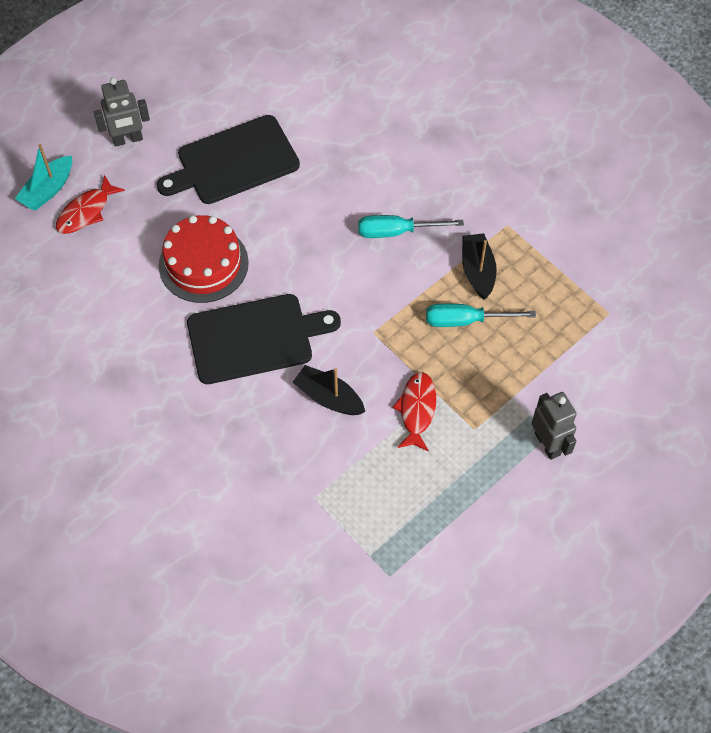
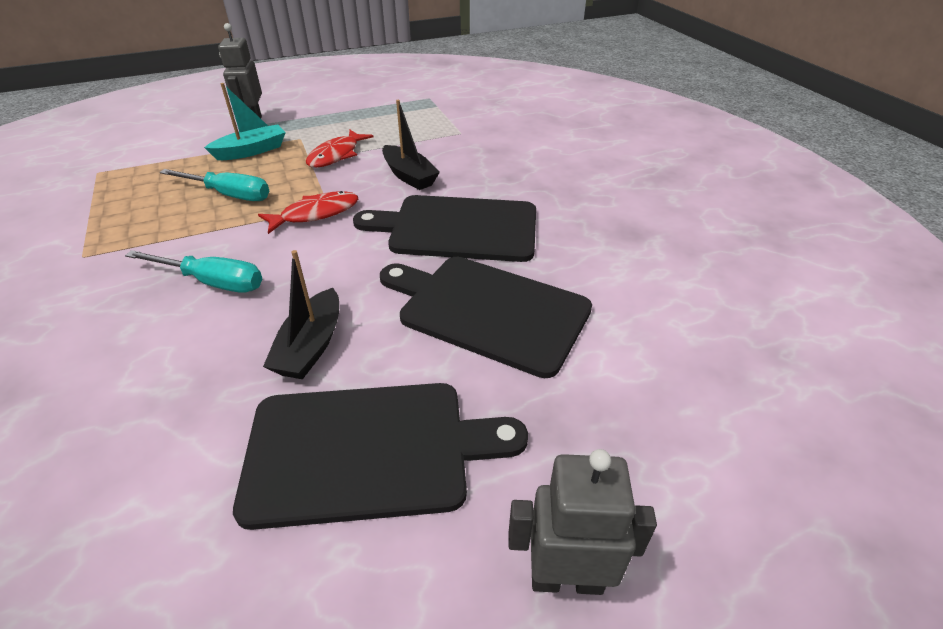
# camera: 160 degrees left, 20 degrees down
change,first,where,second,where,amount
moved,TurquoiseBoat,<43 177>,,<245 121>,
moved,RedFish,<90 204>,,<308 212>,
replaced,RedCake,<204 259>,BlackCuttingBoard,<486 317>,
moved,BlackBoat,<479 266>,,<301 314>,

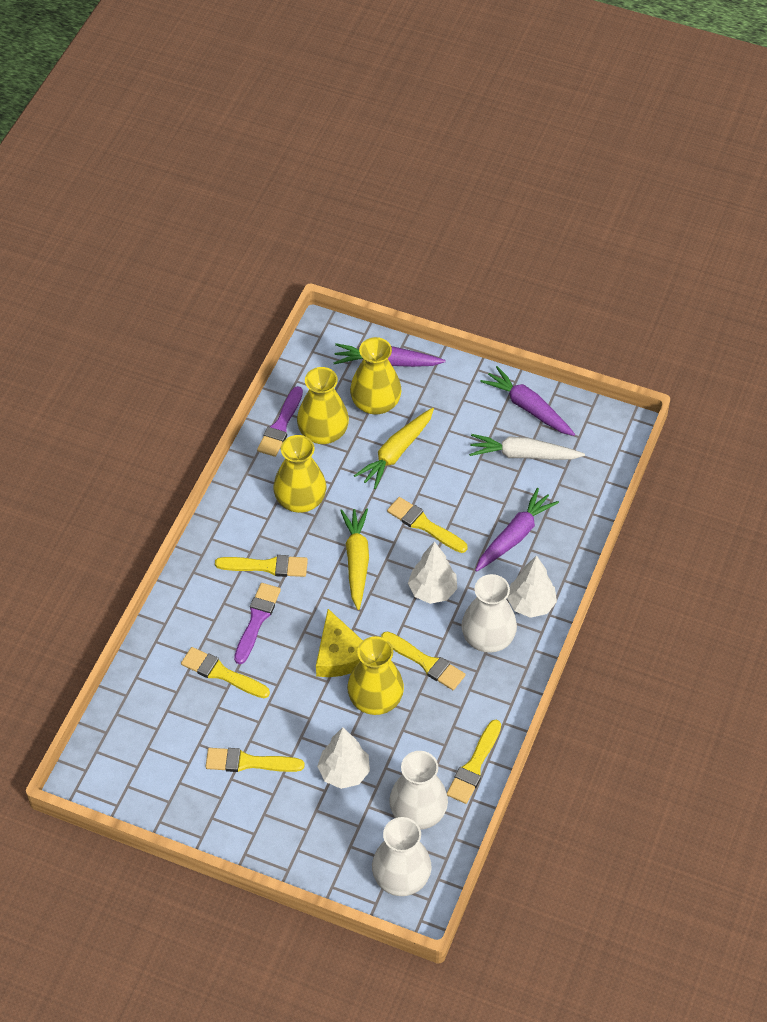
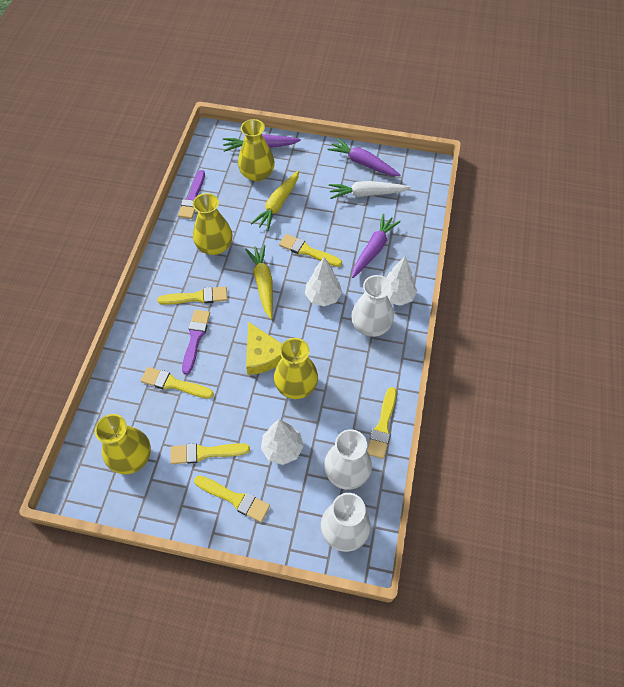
# camera: 10 degrees left, 5 degrees up
change,first,where,second,where,amount
moved,YellowVase,<323 405>,,<123 444>,
moved,YellowBrush,<423 660>,,<232 499>,

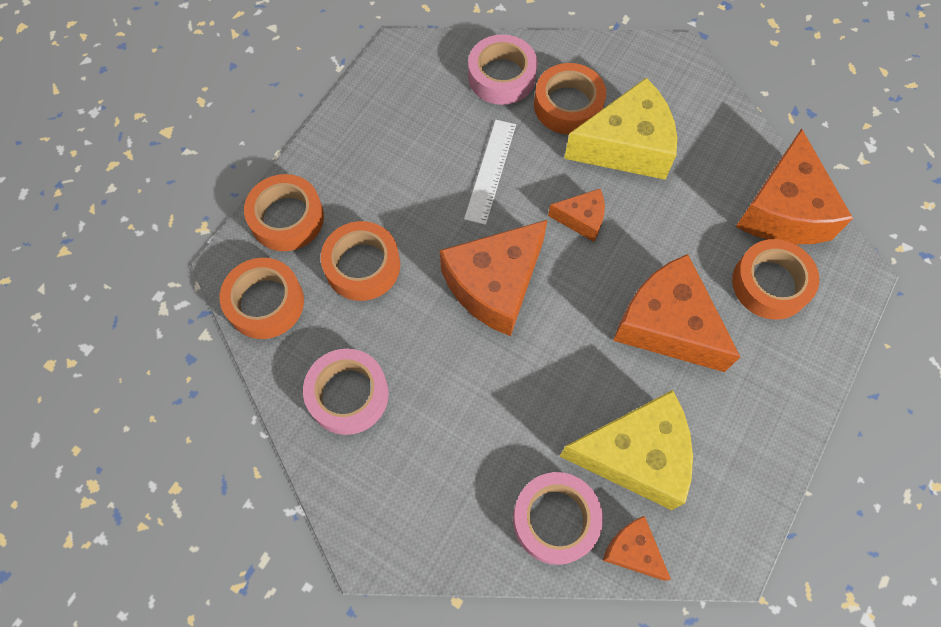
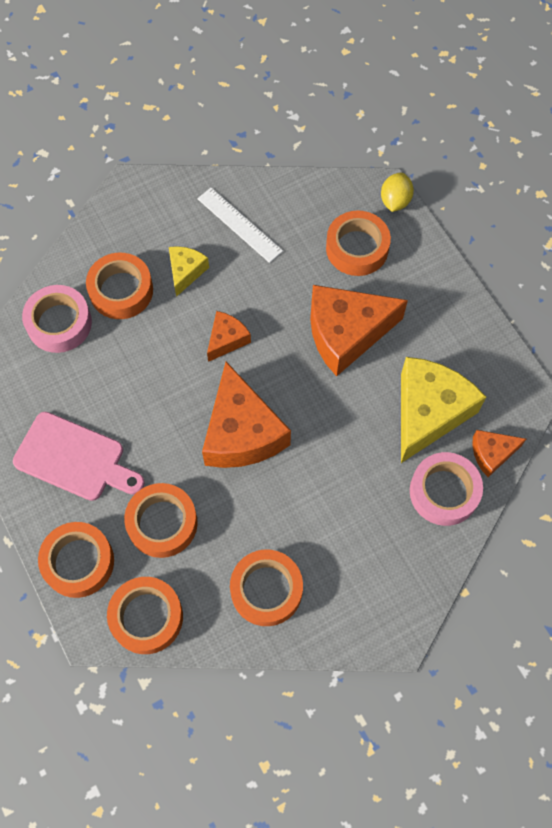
# camera: 60 degrees left, 0 degrees up
change,first,where,second,where,amount
recoloured,PinkTape,<346 392>,OrangeTape,<266 587>,
moved,WhiteRuler,<490 172>,,<240 225>,
resized,YellowCheese,<620 129>,,<189 271>,x0.50
removed,OrangeCheese,<794 186>,,,
added,,,PinkCuttingBoard,<79 456>,
added,,,YellowLemon,<397 192>,

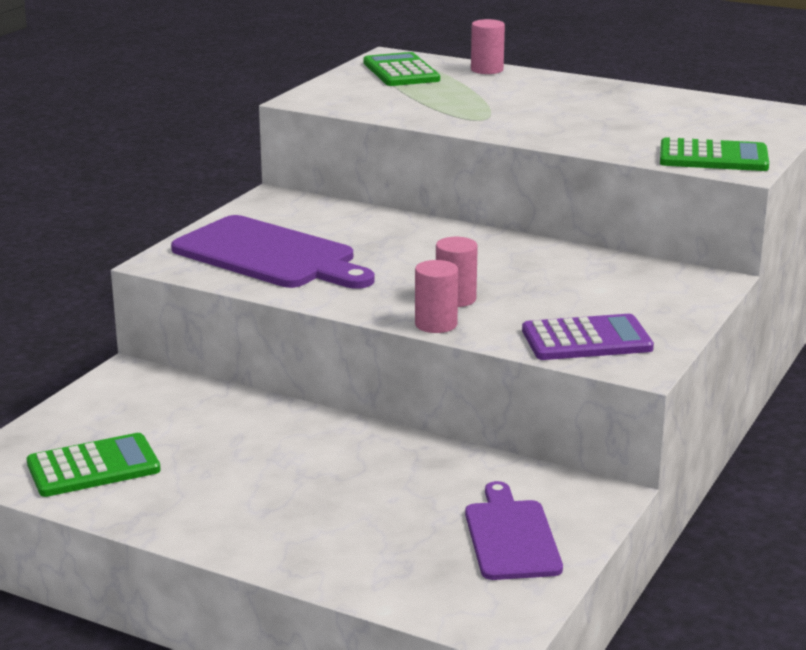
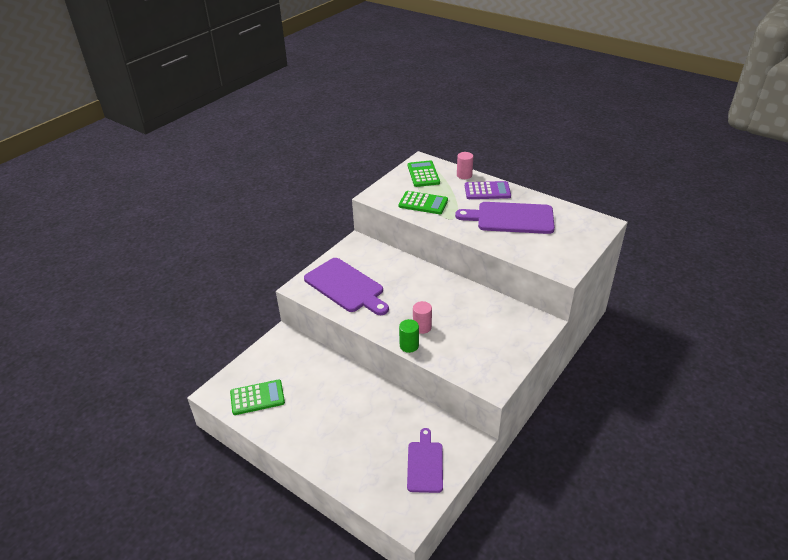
# camera: 10 degrees right, 15 degrees up
change,first,where,second,where,amount
recoloured,PinkCylinder,<436 296>,GreenCylinder,<409 336>,
moved,PurpleCalculator,<588 337>,,<488 190>,
moved,GreenCalculator,<714 154>,,<423 202>,
added,,,PurpleCuttingBoard,<505 218>,

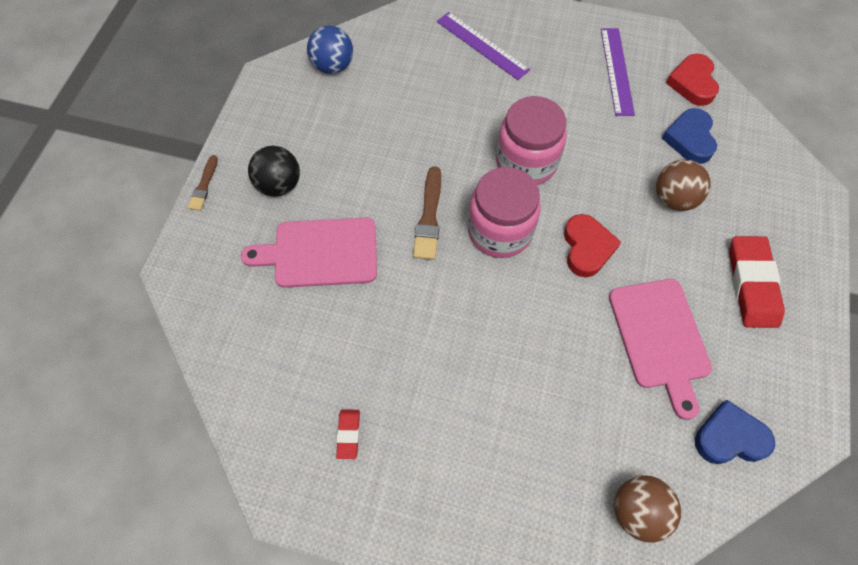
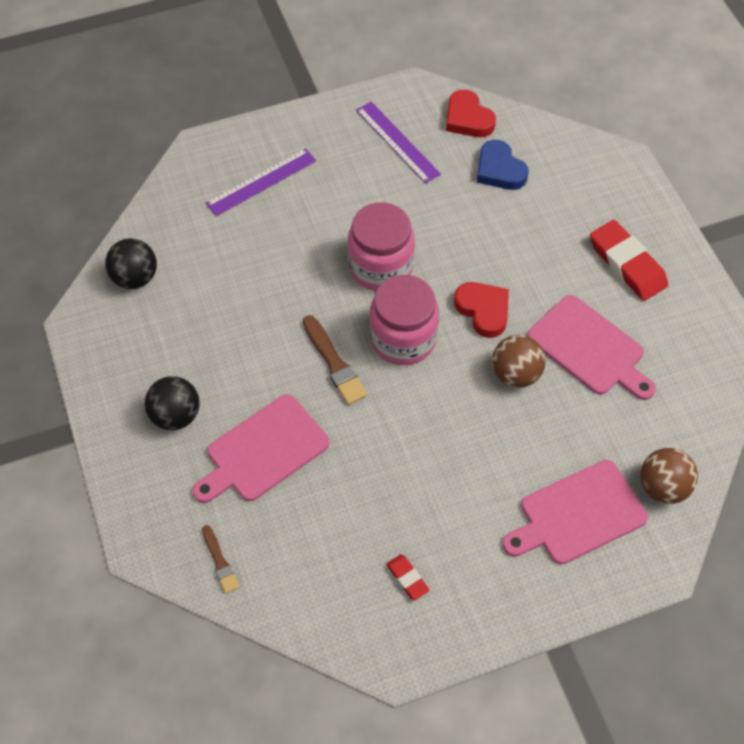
# camera: 35 degrees left, 5 degrees down
change,first,where,second,where,amount
moved,BrownBrush,<203 183>,,<221 559>,
recoloured,BlueBall,<330 49>,BlackBall,<131 263>,
turned,PurpleRuler,<483 46>,,<261 182>,45 degrees counterclockwise
moved,BrownBall,<683 185>,,<519 361>,
removed,BlueHeart,<735 432>,,,
added,,,PinkCuttingBoard,<575 512>,

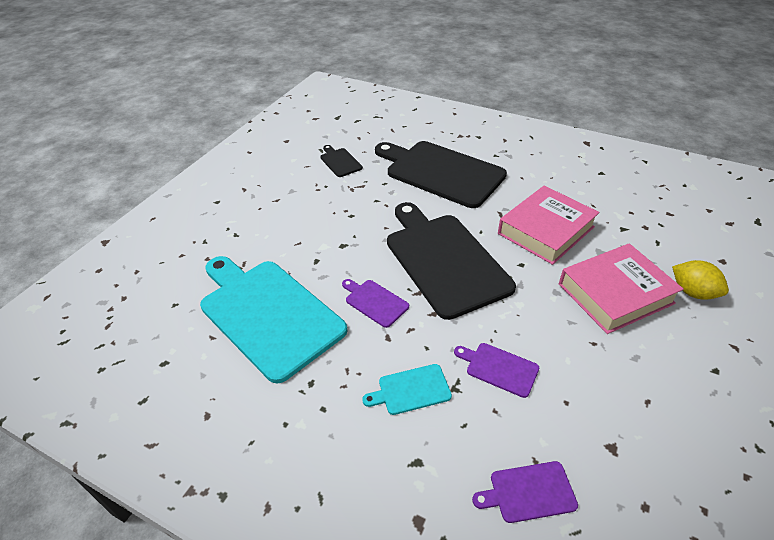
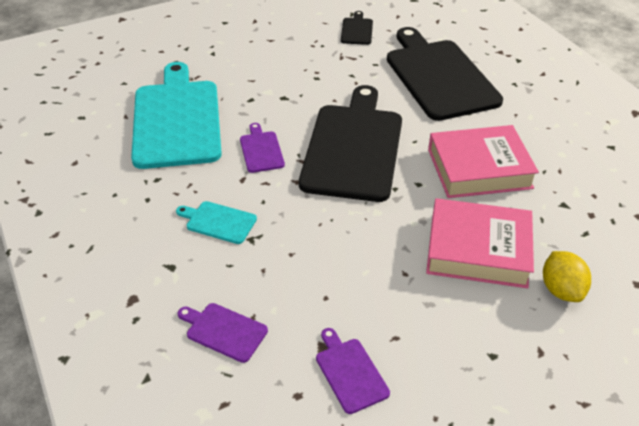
# camera: 35 degrees right, 0 degrees up
change,first,where,second,where,amount
moved,PurpleCuttingBoard,<496 370>,,<353 371>,

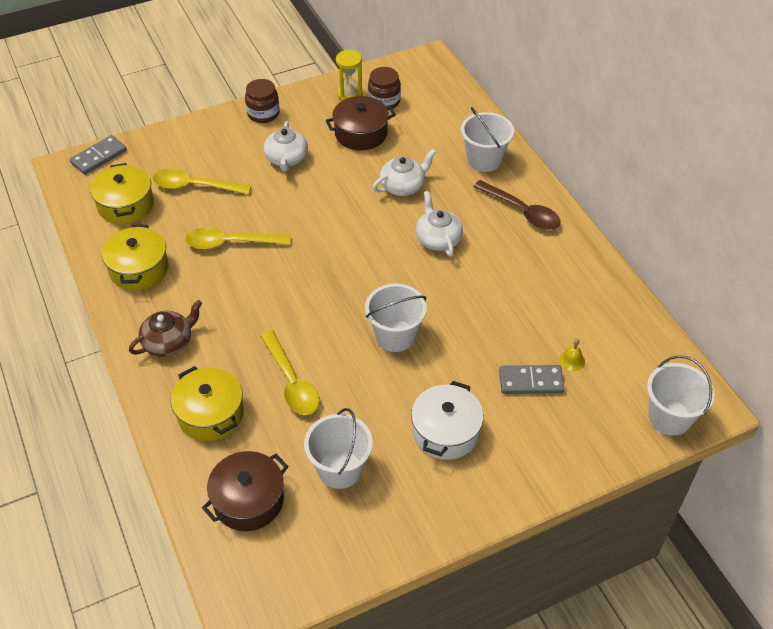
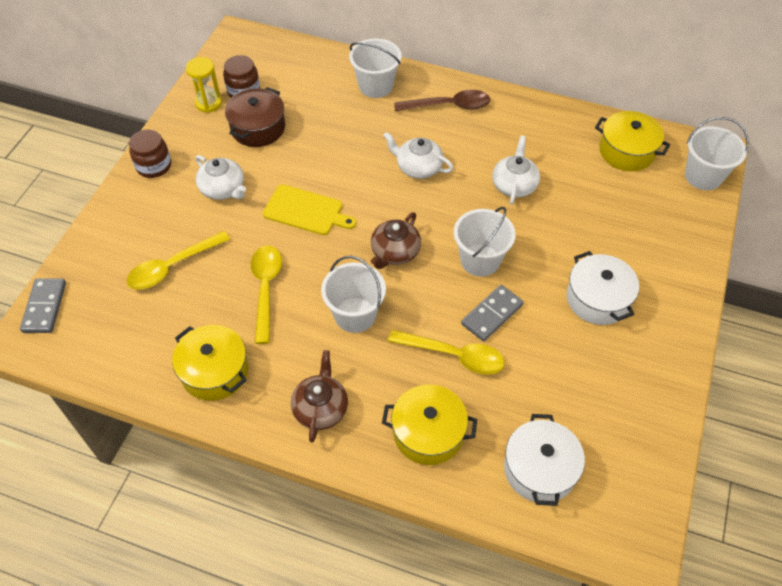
# camera: 45 degrees left, 5 degrees up
change,first,where,second,where,amount
moved,YellowPot,<122 193>,,<632 141>,
turned,YellowSpoon,<238 238>,,<266 294>,135 degrees clockwise
recoloured,BrownPot,<245 491>,WhitePot,<544 460>,
moved,WhiteBucket,<338 448>,,<353 294>,
moved,WhiteTeapot,<404 172>,,<516 170>,
moved,GreyDomino,<532 379>,,<492 313>,
removed,YellowBell,<572 355>,,,
added,,,YellowCuttingBoard,<309 209>,
added,,,BrownTeapot,<396 240>,

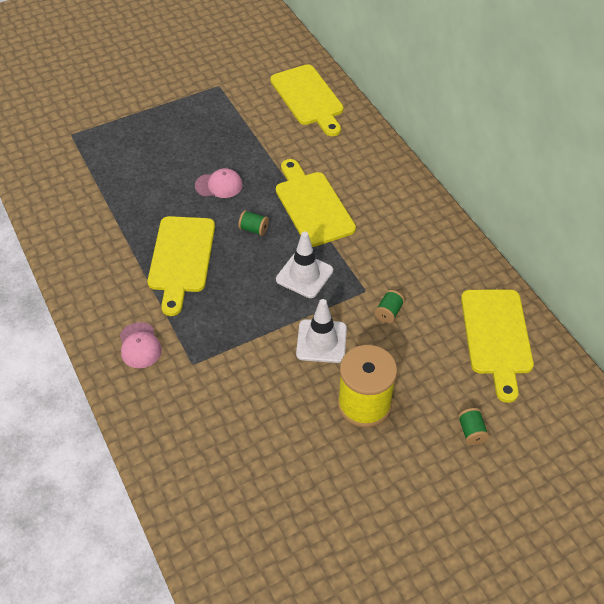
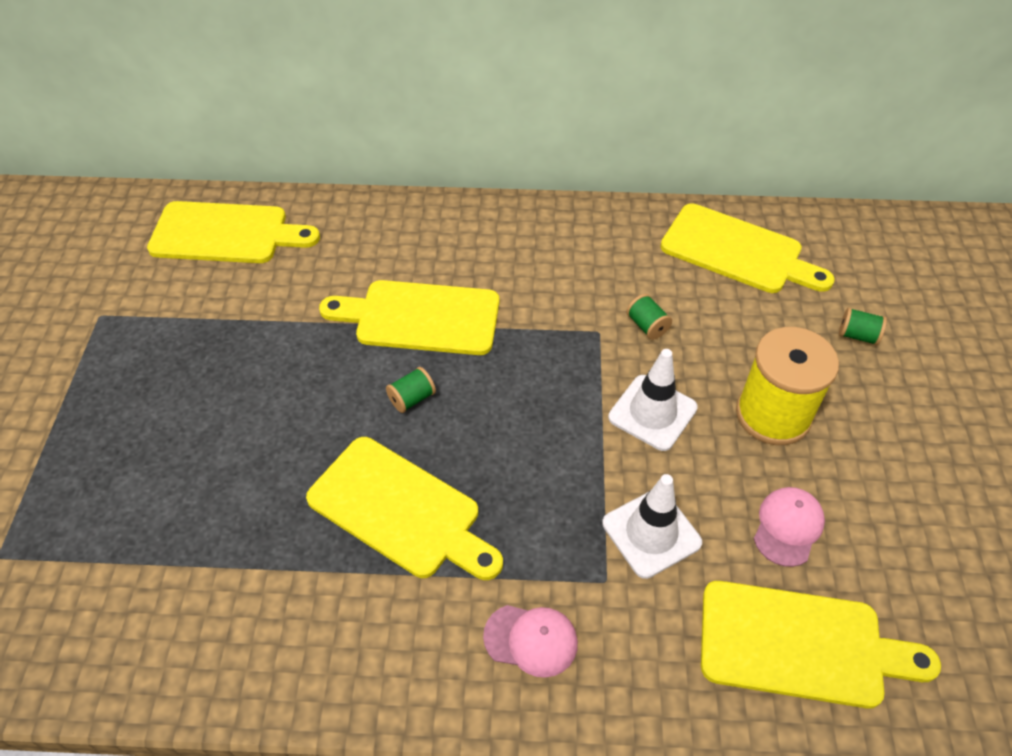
# camera: 60 degrees left, 0 degrees up
change,first,where,second,where,amount
moved,PinkCap,<219 183>,,<789 527>,
moved,WhiteTrafficCone,<304 264>,,<652 526>,
added,,,YellowCuttingBoard,<821 645>,

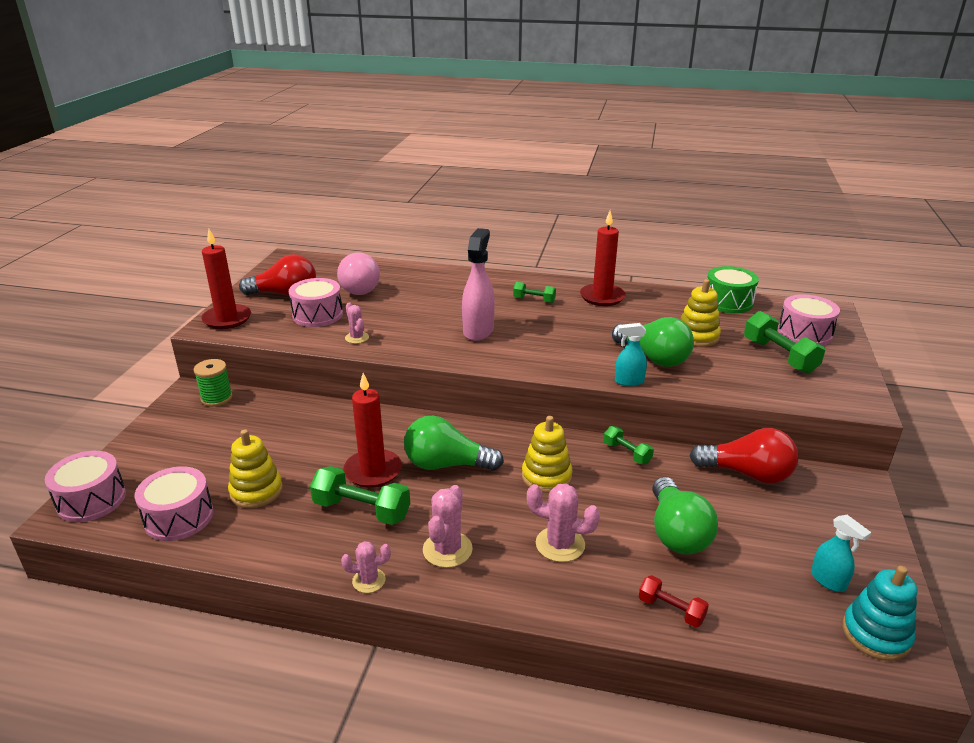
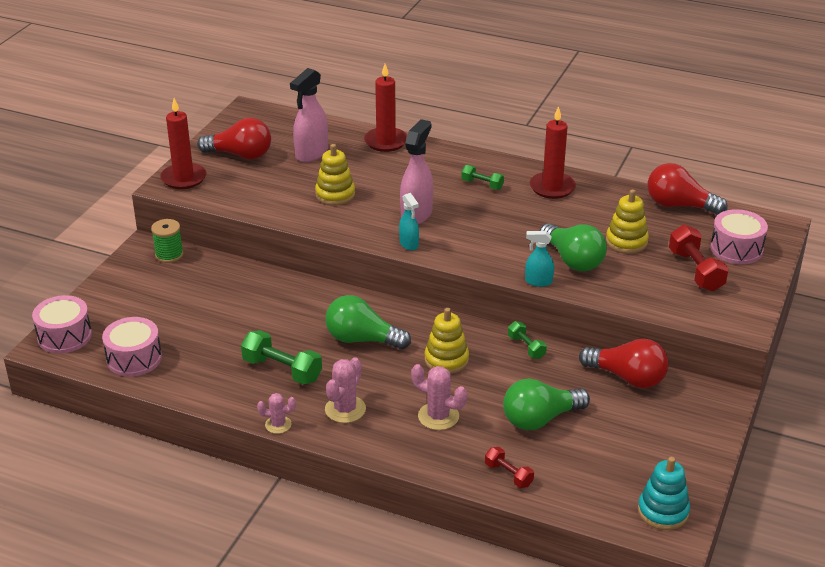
# camera: 10 degrees right, 5 degrees up
change,first,where,second,where,amount
moved,YellowStackingToy,<255 468>,,<335 174>,
removed,PinkDrum,<316 302>,,,
replaced,PinkLightBulb,<358 273>,PinkSprayBottle,<309 115>,
moved,RedCandle,<372 430>,,<385 108>,
removed,PinkCactus,<357 323>,,,
turned,GreenLightBulb,<685 515>,,<546 404>,60 degrees clockwise
replaced,GreenDrum,<733 289>,RedLightBulb,<687 189>,
recoloured,GreenDumbbell,<784 342>,RedDumbbell,<699 258>,
moved,TurquoiseSprayBottle,<841 553>,,<409 222>,

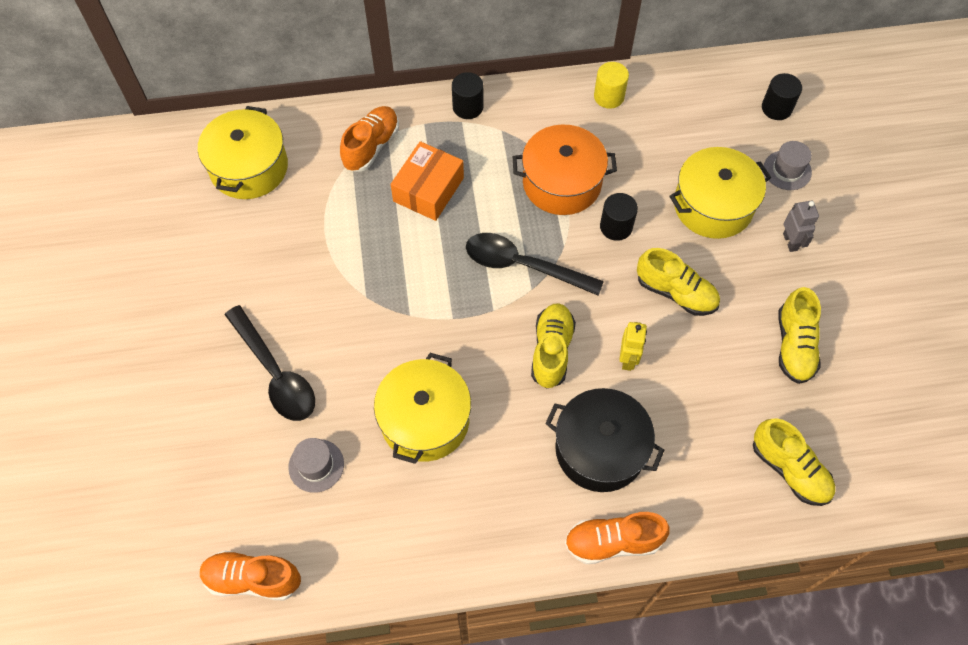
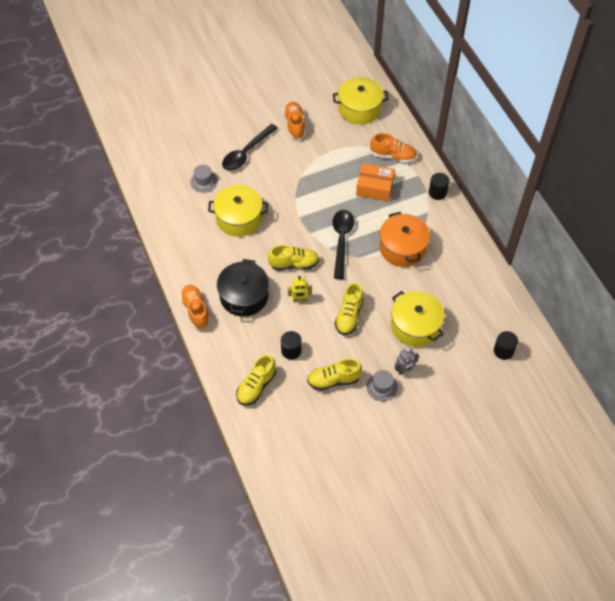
# camera: 75 degrees right, 5 degrees down
change,first,where,second,where,amount
moved,OrangeShoe,<250 576>,,<294 120>,
removed,YellowCylinder,<611 85>,,,
moved,BlackCylinder,<619 217>,,<291 345>,
moved,GreyHat,<788 165>,,<382 385>,

